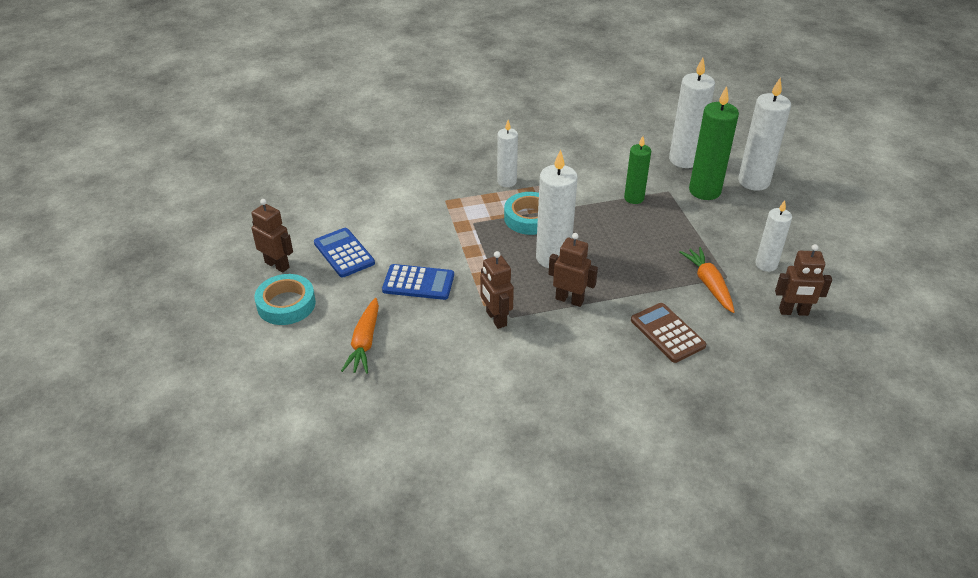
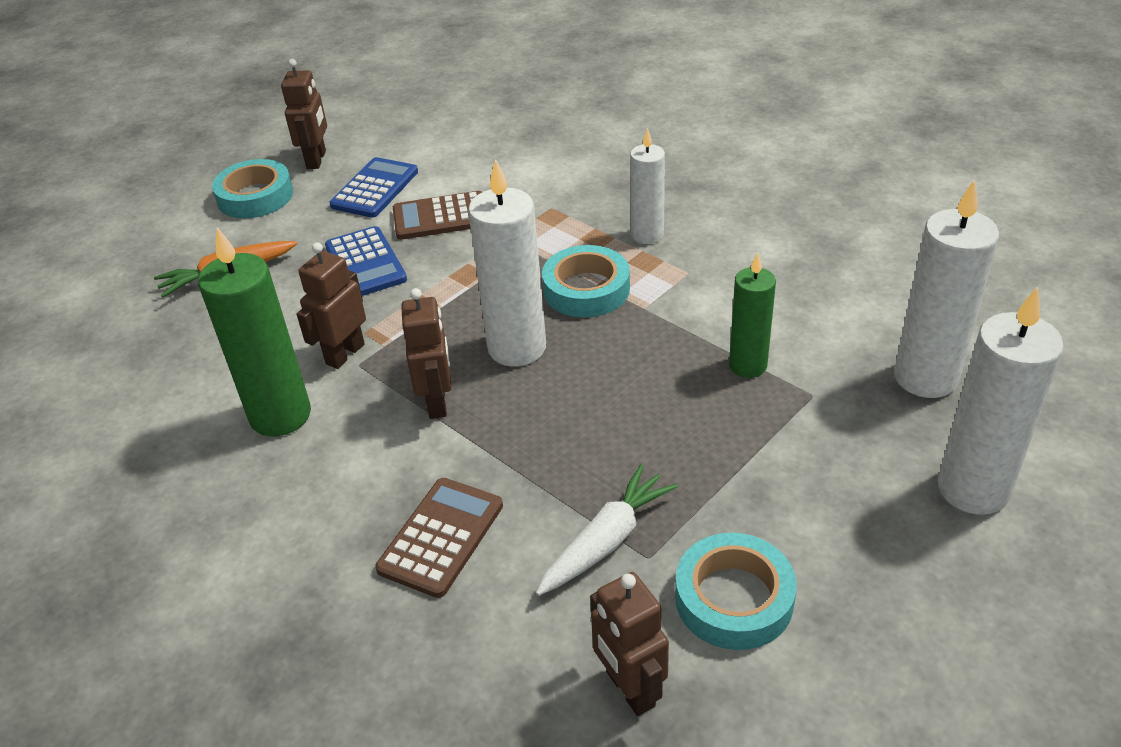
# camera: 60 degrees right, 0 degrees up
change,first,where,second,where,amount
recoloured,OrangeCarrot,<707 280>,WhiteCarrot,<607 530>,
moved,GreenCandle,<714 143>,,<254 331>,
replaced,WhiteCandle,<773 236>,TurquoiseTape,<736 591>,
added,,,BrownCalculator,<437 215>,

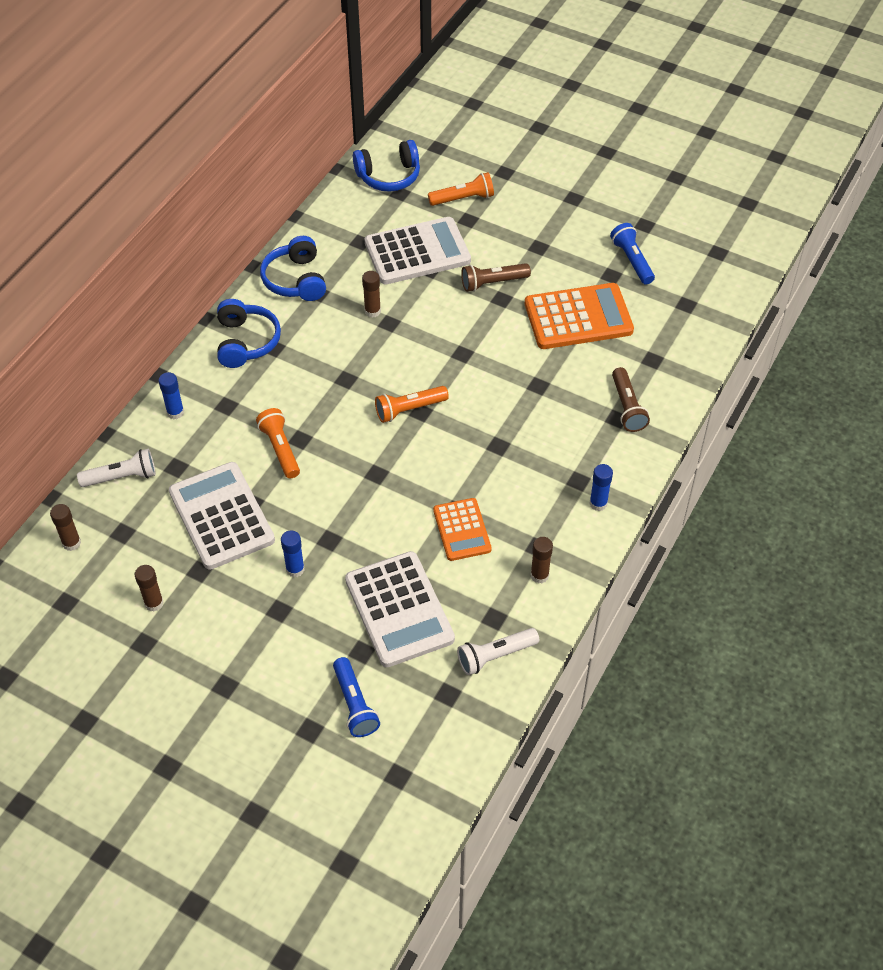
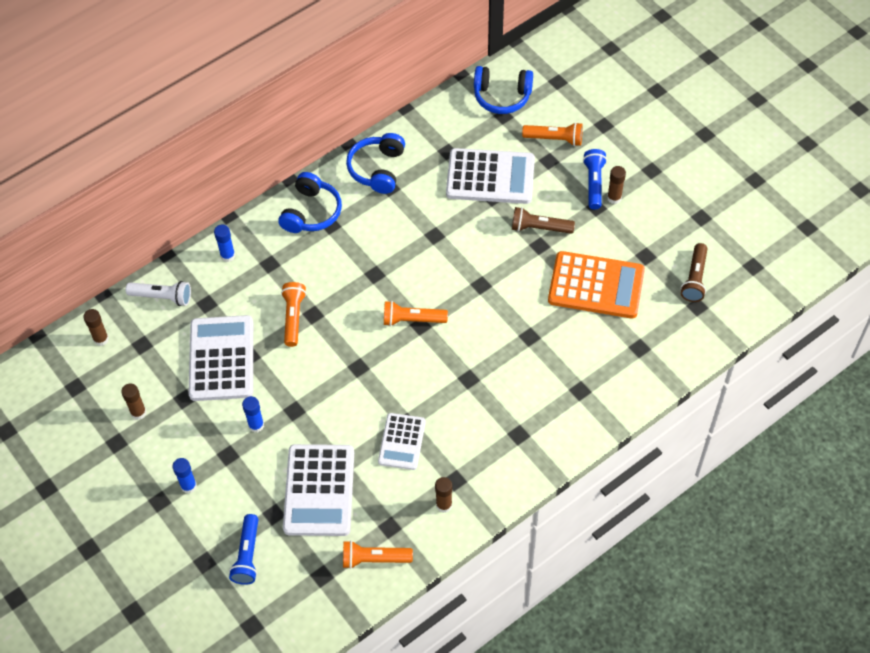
# camera: 25 degrees right, 5 degrees up
change,first,where,second,where,amount
moved,BrownGlueStick,<371 294>,,<616 185>,
recoloured,OrangeCalculator,<462 529>,WhiteCalculator,<402 441>,
recoloured,WhiteFlashlight,<498 651>,OrangeFlashlight,<378 555>,
moved,BlueGlueStick,<601 487>,,<184 476>,
moved,BlueFlashlight,<632 254>,,<595 179>,
moved,BrownFlashlight,<631 399>,,<694 272>,

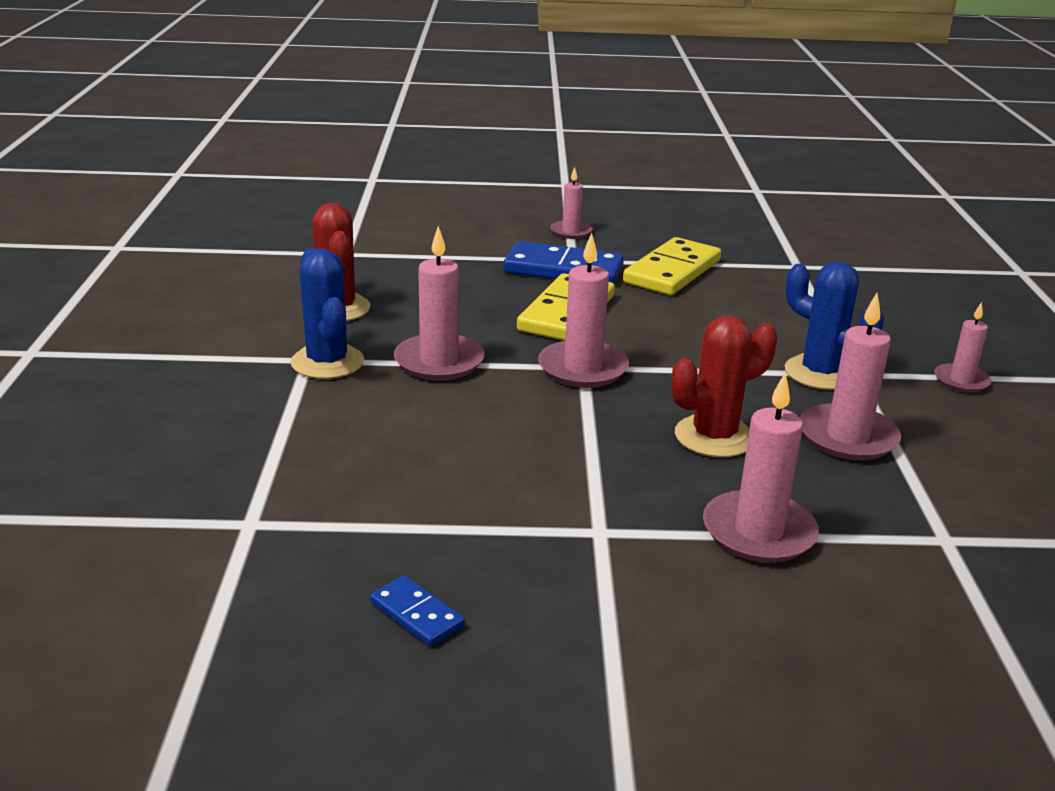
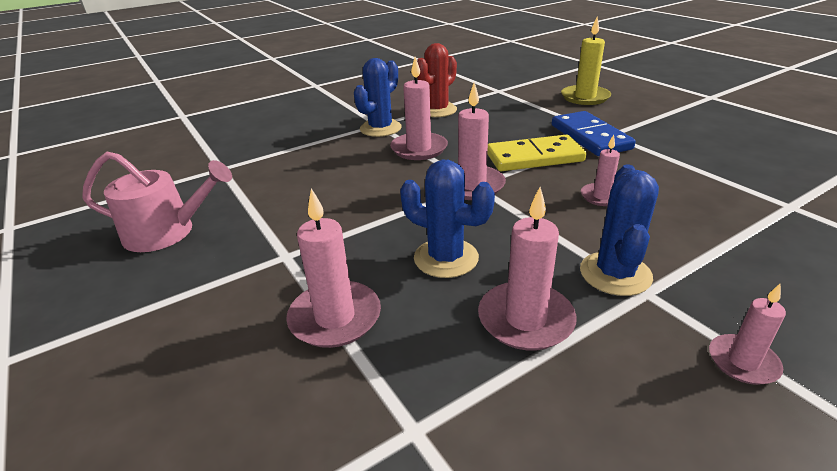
# camera: 60 degrees right, 5 degrees up
change,first,where,second,where,amount
replaced,BlueDomino,<417 611>,PinkWateringCan,<157 202>,
moved,PinkCandle,<571 203>,,<600 170>,
removed,YellowDomino,<672 266>,,,
recoloured,RedCactus,<724 386>,BlueCactus,<447 219>,
added,,,YellowCandle,<586 61>,

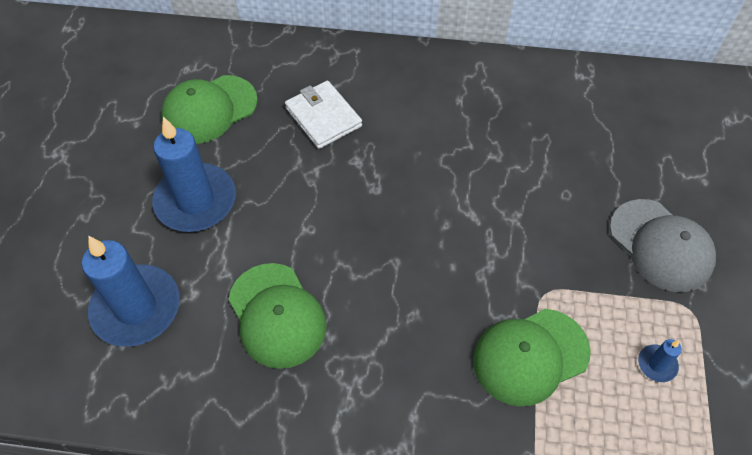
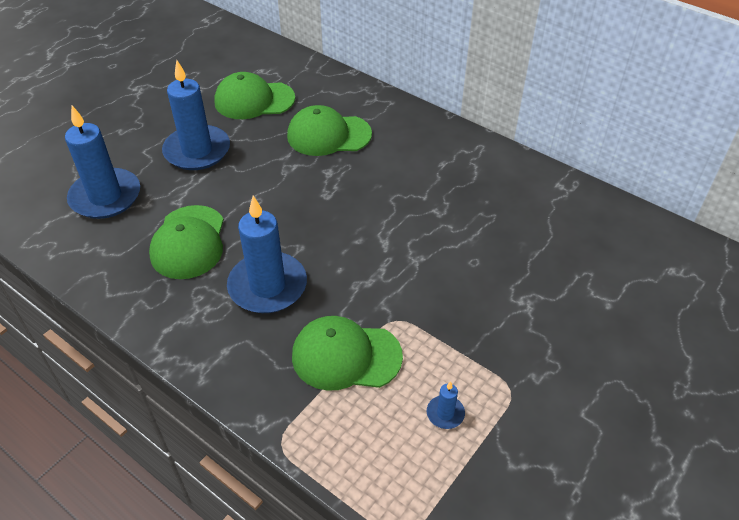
# camera: 30 degrees right, 10 degrees down
change,first,where,second,where,amount
replaced,WhiteWallet,<323 114>,GreenCap,<329 130>,
removed,GreyCap,<663 245>,,,
added,,,BlueCandle,<267 254>,

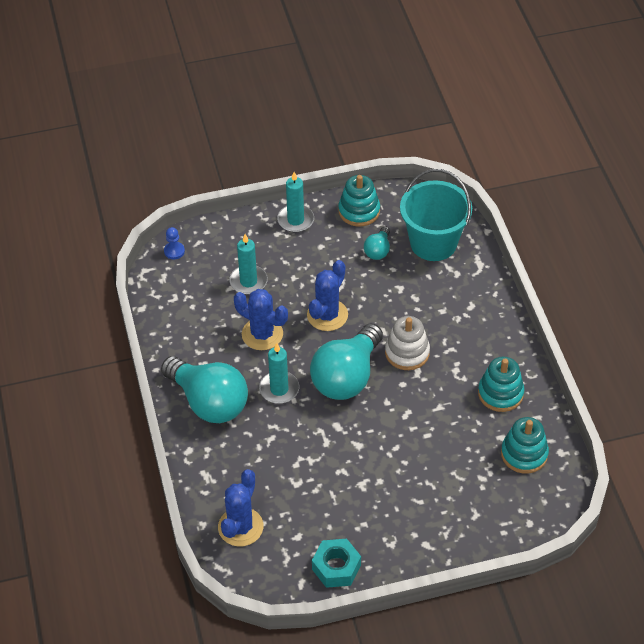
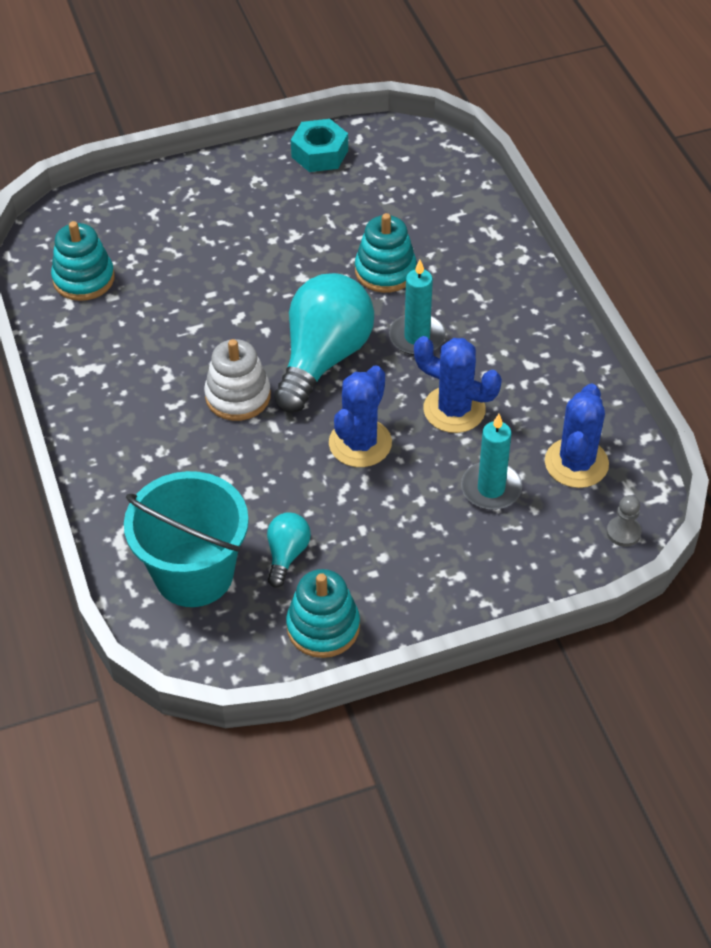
# camera: 175 degrees right, 0 degrees up
change,first,where,second,where,amount
removed,TurquoiseLightBulb,<204 389>,,,
recoloured,BluePawn,<174 243>,GreyPawn,<624 521>,
moved,BlueCactus,<240 508>,,<577 435>,
removed,TurquoiseCandle,<295 202>,,,
moved,TurquoiseStackingToy,<501 384>,,<385 253>,

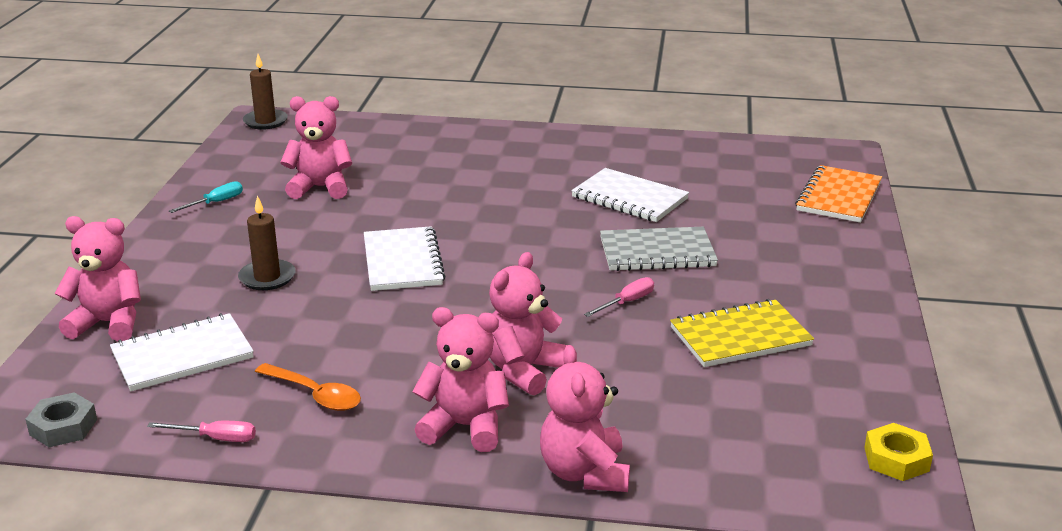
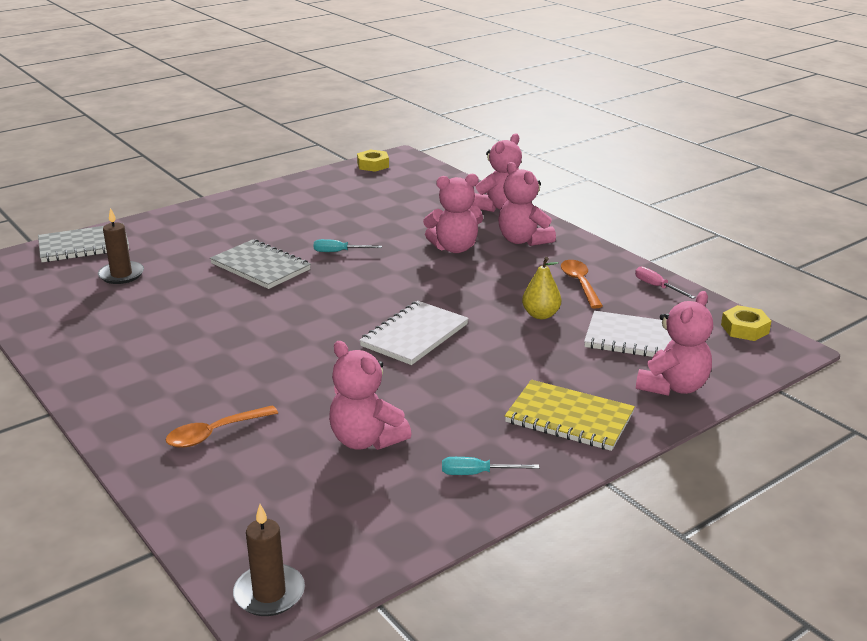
# camera: 135 degrees left, 0 degrees up
change,first,where,second,where,amount
recoloured,GreyNut,<61 419>,YellowNut,<746 323>,
turned,PinkTeddyBear,<98 278>,,<674 343>,105 degrees counterclockwise
moved,BrownCandle,<266 243>,,<121 246>,
removed,WhiteNotebook,<630 195>,,,
recoloured,PinkScrewdriver,<619 297>,TurquoiseScrewdriver,<348 245>,
moved,YellowNotebook,<742 333>,,<570 415>,
recoloured,OrangeNotebook,<838 194>,GreyNotebook,<83 242>,
added,,,OrangeSpoon,<221 426>,
added,,,YellowPear,<541 288>,

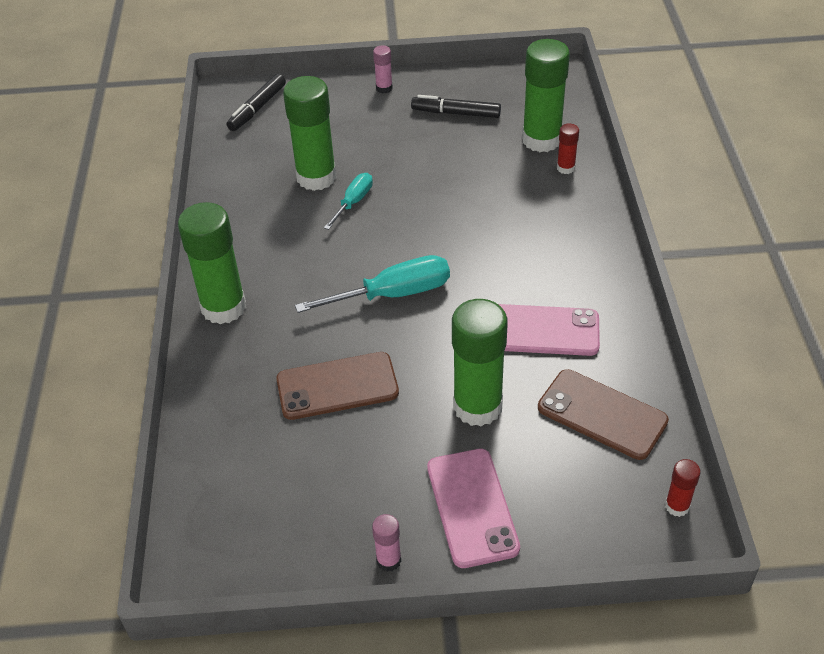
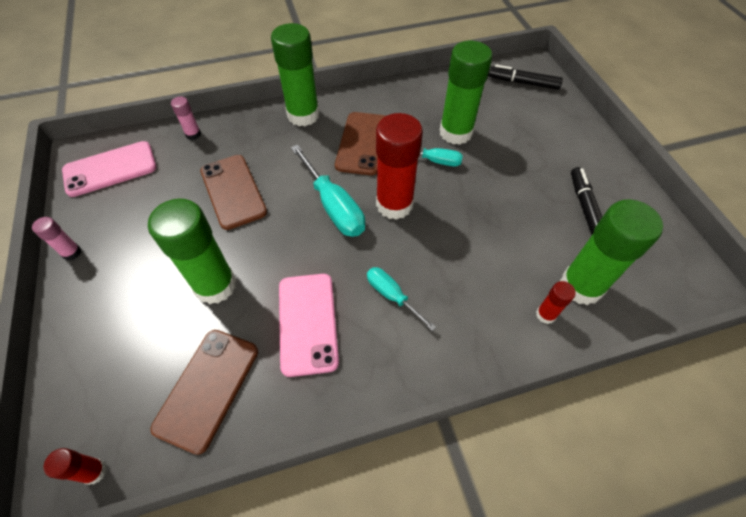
# camera: 75 degrees right, 10 degrees up
change,first,where,second,where,amount
moved,PinkGlueStick,<383 69>,,<186 118>,
moved,PinkPhone,<473 508>,,<109 169>,
added,,,BrownPhone,<360 143>,
added,,,TurquoiseScrewdriver,<401 299>,
added,,,RedGlueStick,<399 166>,

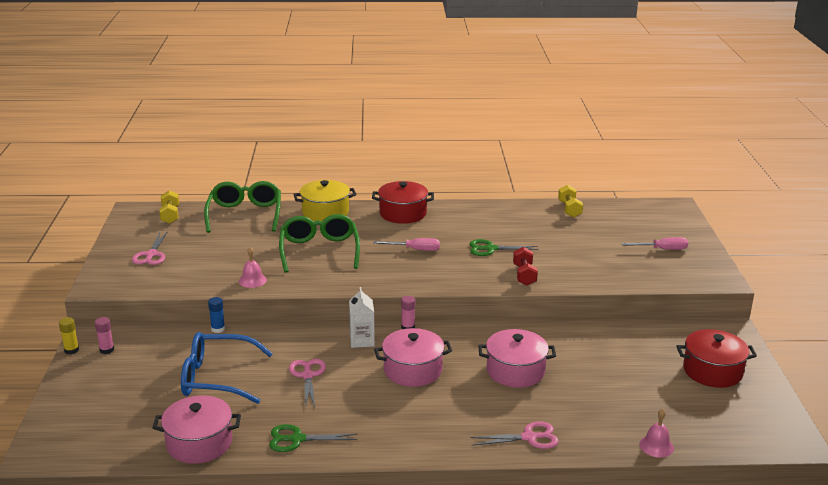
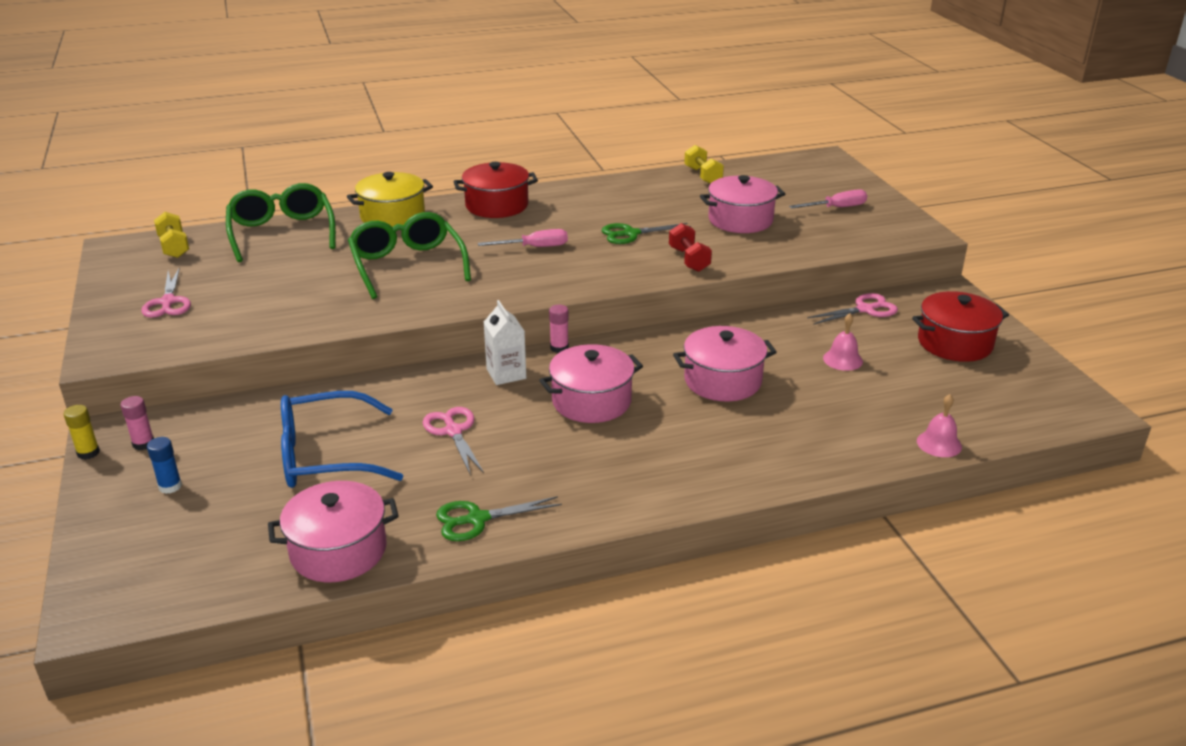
# camera: 15 degrees left, 5 degrees up
change,first,where,second,where,amount
moved,BlueGlueStick,<216 315>,,<164 465>,
moved,PinkBell,<253 267>,,<843 342>,
moved,PinkScissors,<514 435>,,<852 309>,
added,,,PinkPot,<742 204>,

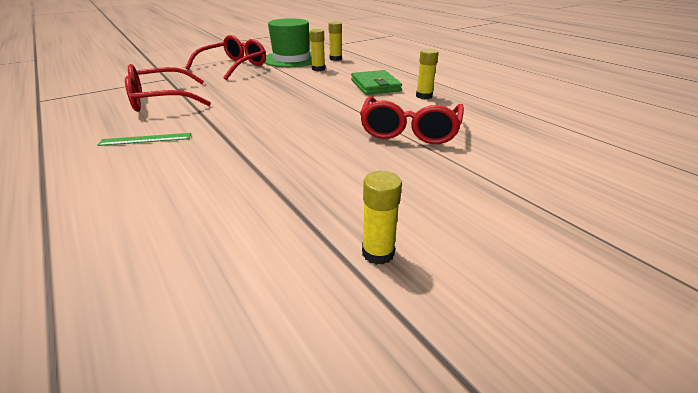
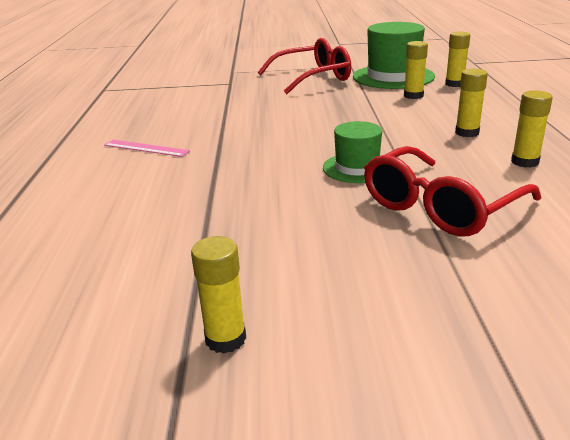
# camera: 35 degrees right, 5 degrees down
change,first,where,second,where,amount
recoloured,GreenRuler,<144 139>,PinkRuler,<147 148>,
removed,RedGlasses,<168 88>,,,
replaced,GreenWallet,<376 82>,YellowGlueStick,<471 103>,
added,,,GreenHat,<352 152>,

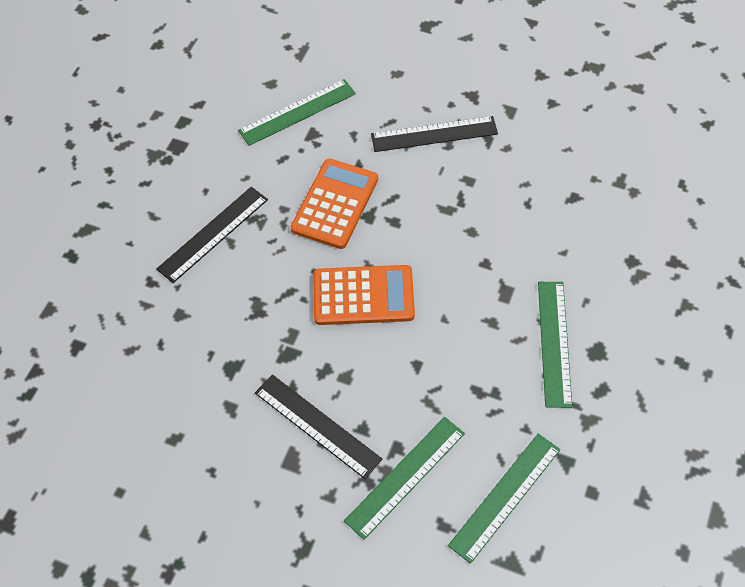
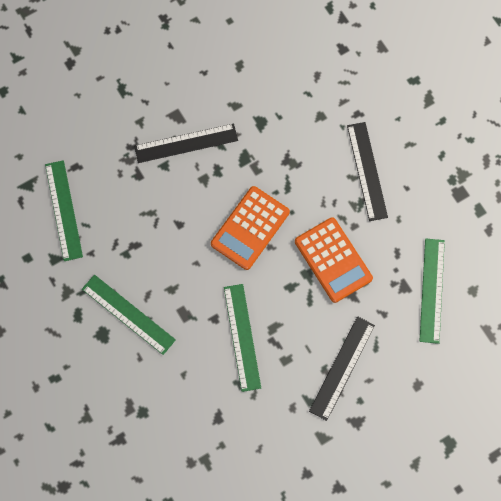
# camera: 125 degrees right, 15 degrees up
change,first,where,second,where,amount
moved,GreenRuler,<404 478>,,<242 338>,

